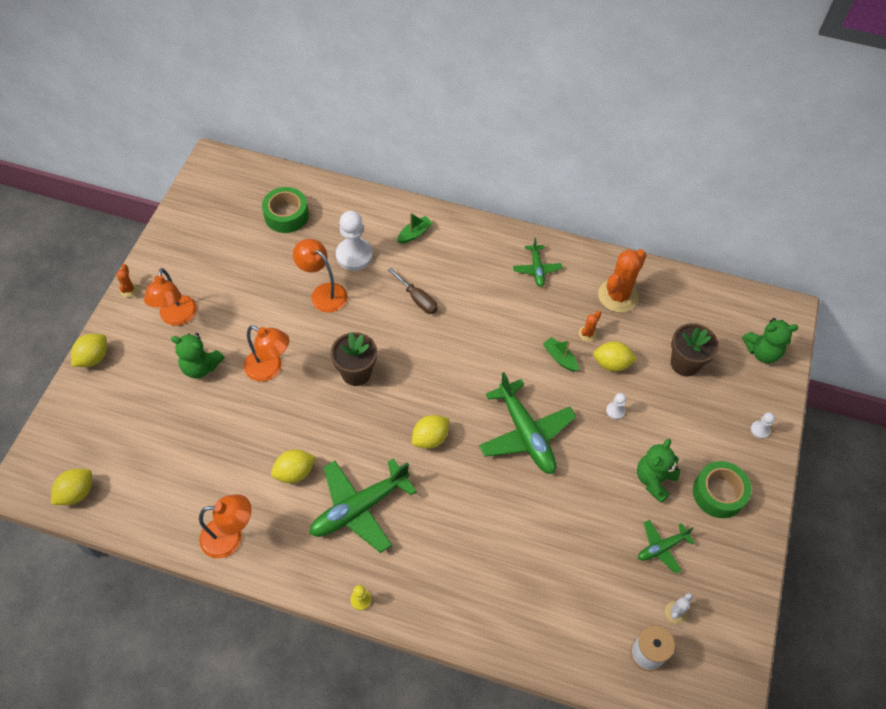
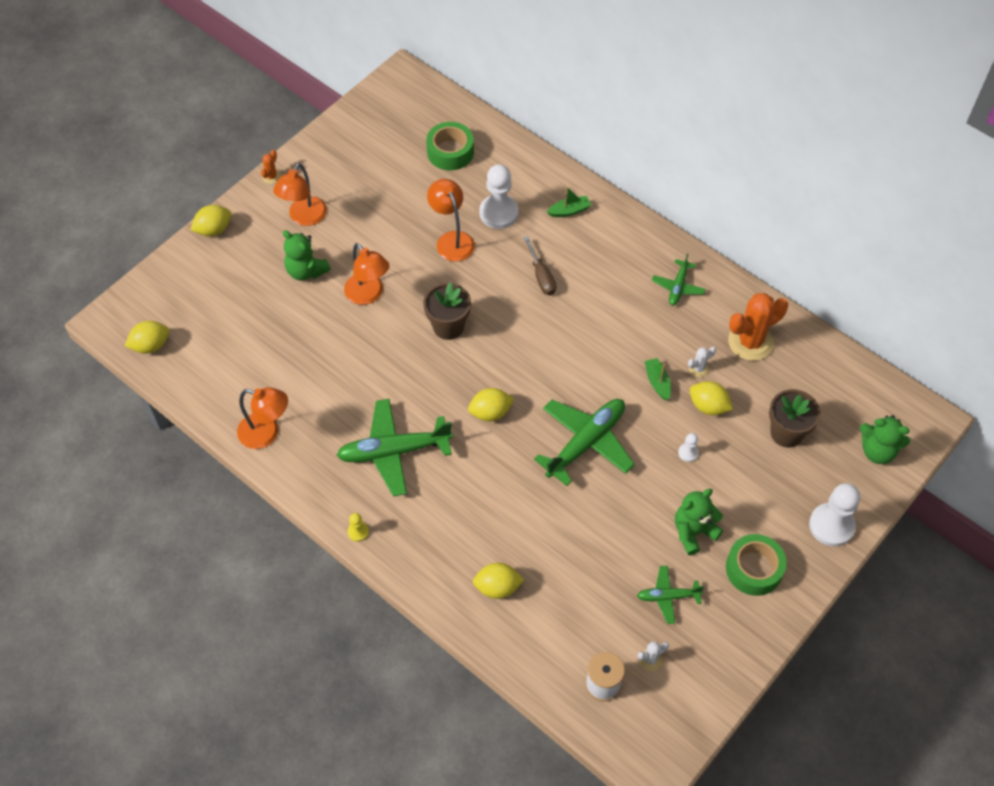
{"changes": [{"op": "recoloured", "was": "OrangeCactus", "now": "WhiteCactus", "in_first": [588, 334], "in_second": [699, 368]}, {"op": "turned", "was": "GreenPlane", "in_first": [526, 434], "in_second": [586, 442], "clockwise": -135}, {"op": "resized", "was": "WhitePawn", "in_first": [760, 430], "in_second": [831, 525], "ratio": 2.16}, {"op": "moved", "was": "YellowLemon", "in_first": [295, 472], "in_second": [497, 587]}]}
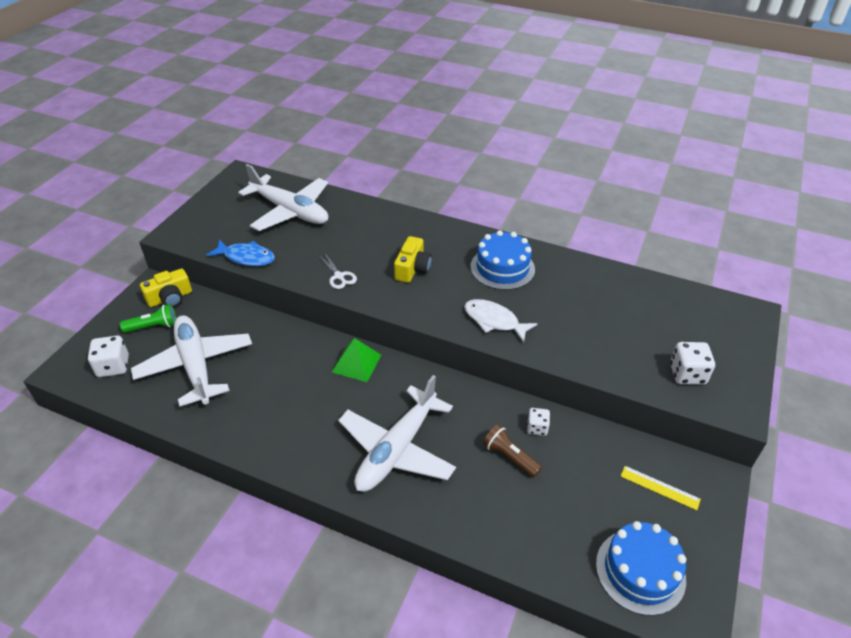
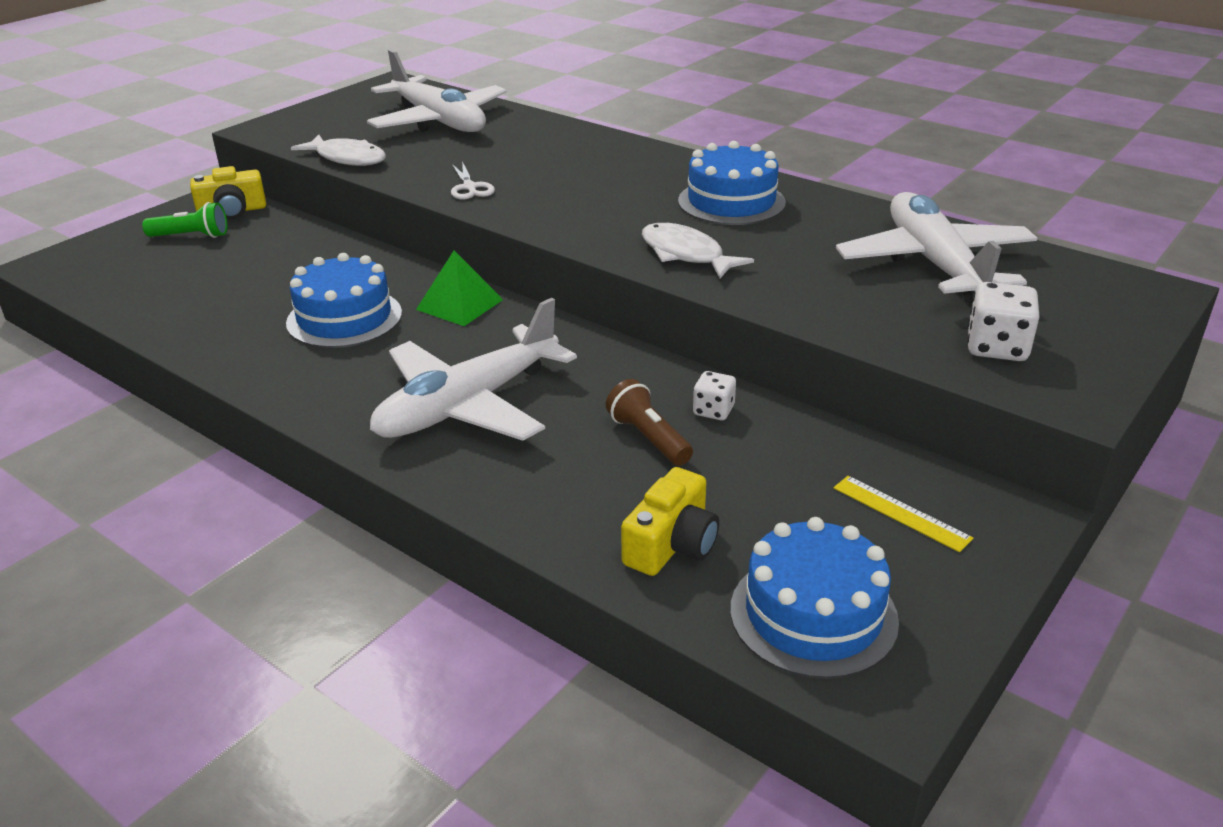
{"changes": [{"op": "moved", "was": "YellowCamera", "in_first": [412, 268], "in_second": [672, 544]}, {"op": "recoloured", "was": "BlueFish", "now": "WhiteFish", "in_first": [246, 257], "in_second": [347, 158]}, {"op": "moved", "was": "WhitePlane", "in_first": [196, 365], "in_second": [934, 264]}, {"op": "removed", "was": "WhiteDice", "in_first": [113, 366]}, {"op": "added", "now": "BlueCake", "in_second": [344, 318]}]}
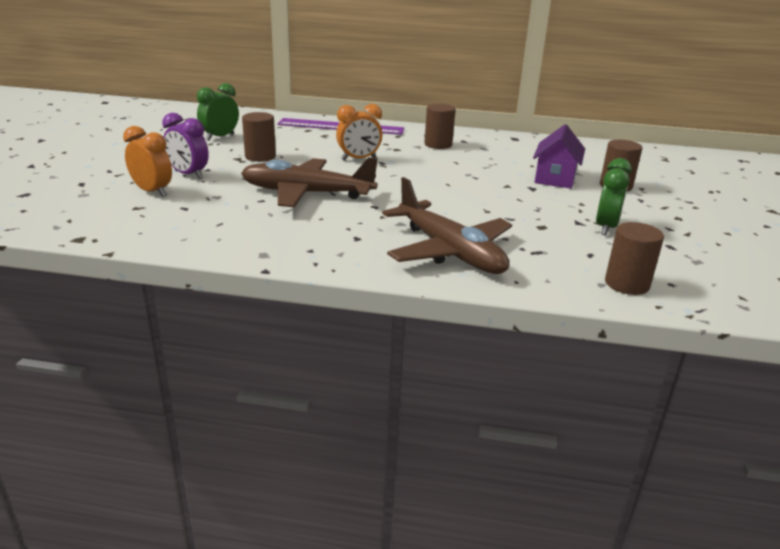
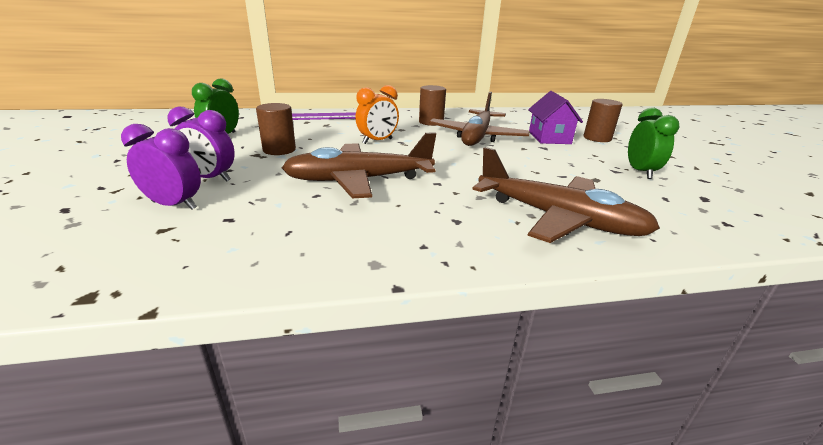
{"changes": [{"op": "recoloured", "was": "OrangeClock", "now": "PurpleClock", "in_first": [152, 192], "in_second": [174, 205]}, {"op": "removed", "was": "BrownCylinder", "in_first": [627, 284]}, {"op": "added", "now": "BrownPlane", "in_second": [477, 137]}]}
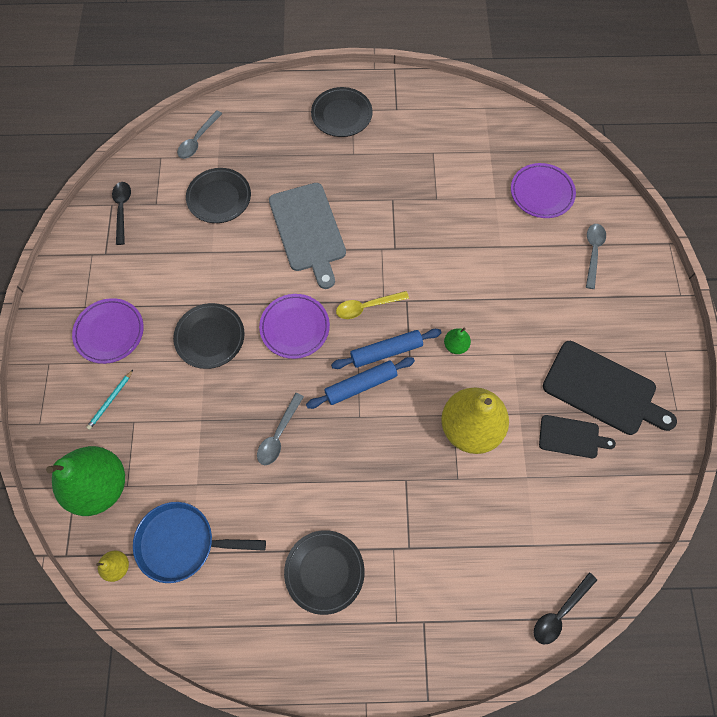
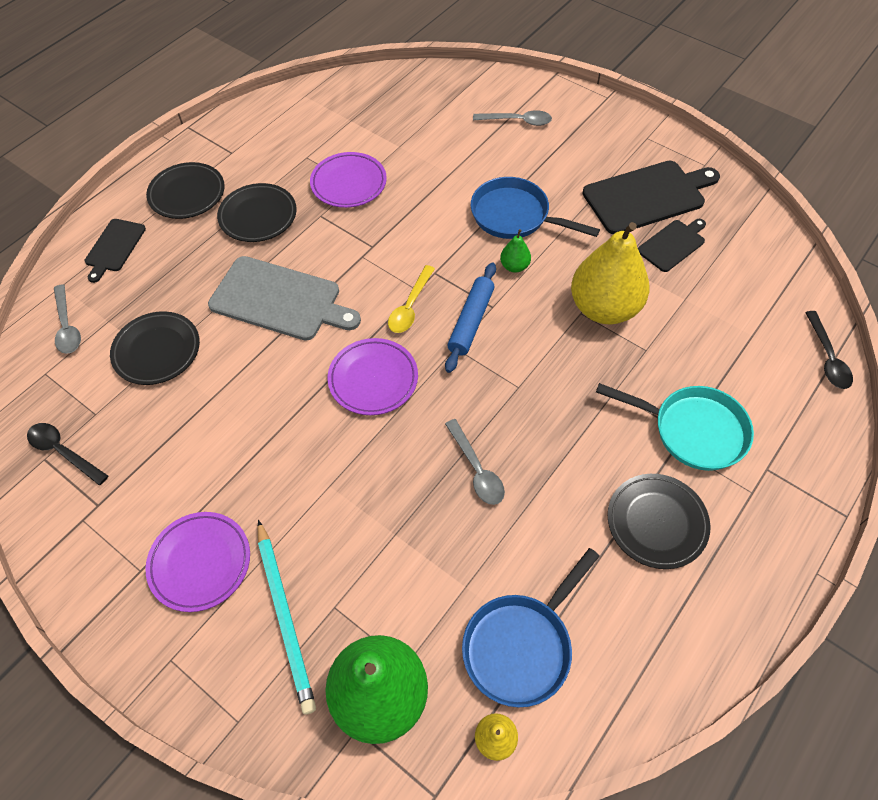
{"changes": [{"op": "moved", "was": "PurplePlate", "in_first": [541, 193], "in_second": [348, 183]}, {"op": "turned", "was": "GreySpoon", "in_first": [593, 252], "in_second": [517, 121], "clockwise": 135}, {"op": "moved", "was": "BlackPlate", "in_first": [210, 337], "in_second": [258, 216]}, {"op": "removed", "was": "BlueRollingPin", "in_first": [360, 385]}, {"op": "resized", "was": "TurquoisePencil", "in_first": [110, 401], "in_second": [285, 616], "ratio": 1.95}, {"op": "added", "now": "BluePan", "in_second": [515, 216]}, {"op": "added", "now": "BlackCuttingBoard", "in_second": [114, 247]}, {"op": "added", "now": "TurquoisePan", "in_second": [693, 430]}]}
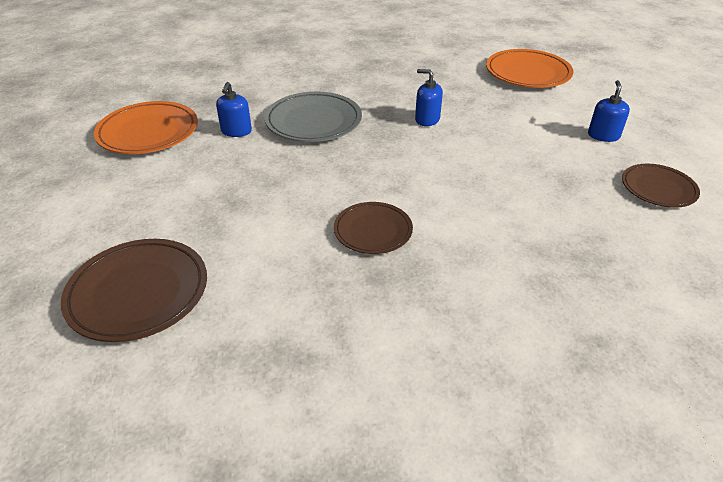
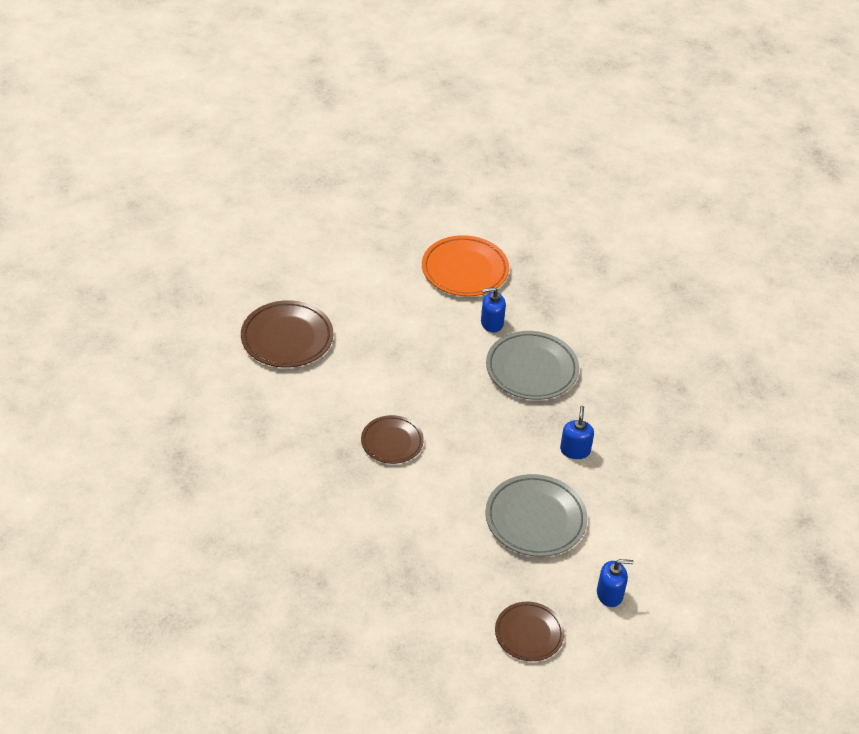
{"changes": [{"op": "removed", "was": "OrangePlate", "in_first": [527, 73]}, {"op": "added", "now": "GreyPlate", "in_second": [535, 519]}]}
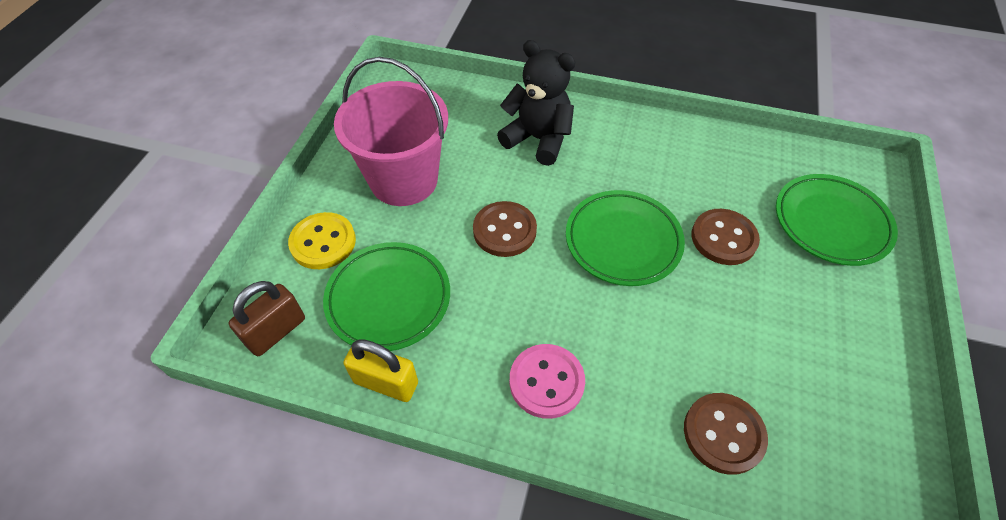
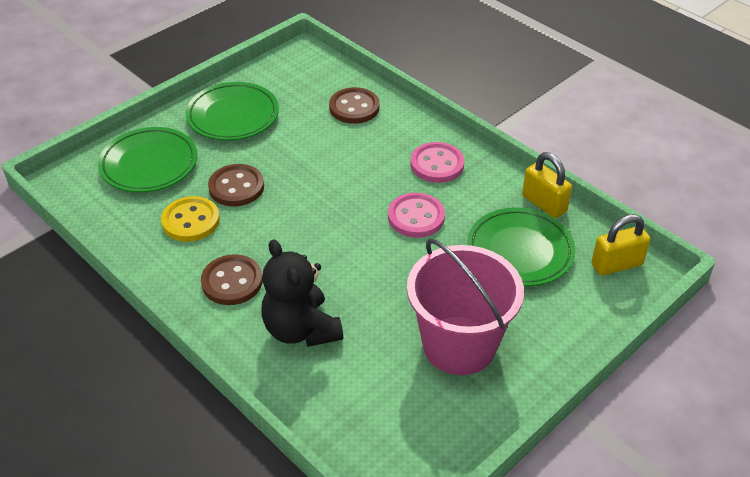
{"changes": [{"op": "moved", "was": "GreenPlate", "in_first": [623, 241], "in_second": [233, 116]}, {"op": "moved", "was": "BrownButton", "in_first": [504, 230], "in_second": [232, 282]}, {"op": "moved", "was": "YellowButton", "in_first": [323, 242], "in_second": [191, 221]}, {"op": "recoloured", "was": "BrownPadlock", "now": "YellowPadlock", "in_first": [276, 331], "in_second": [616, 264]}, {"op": "added", "now": "PinkButton", "in_second": [416, 217]}]}
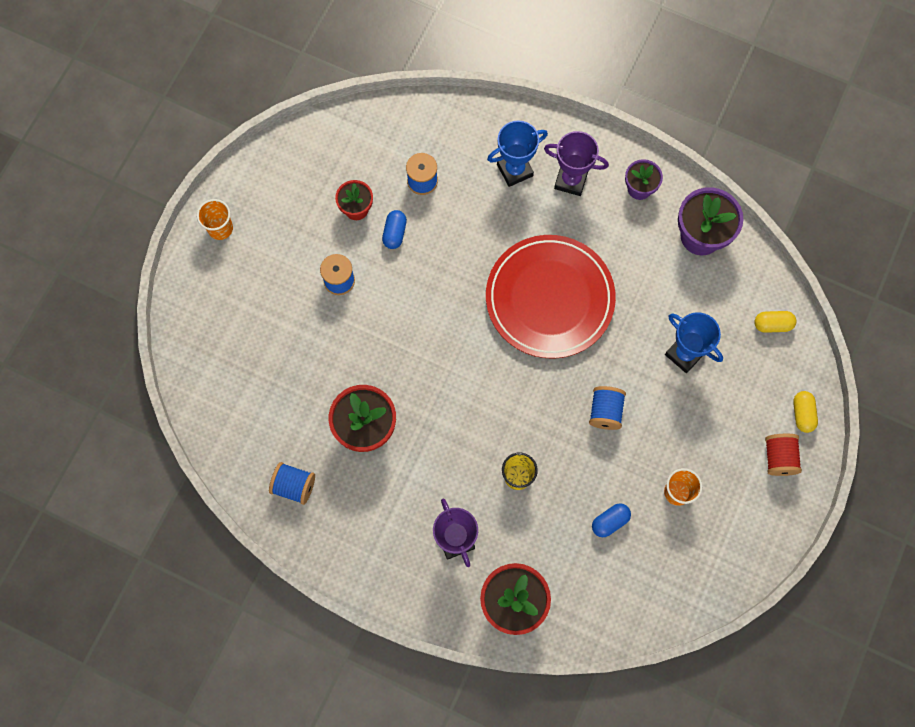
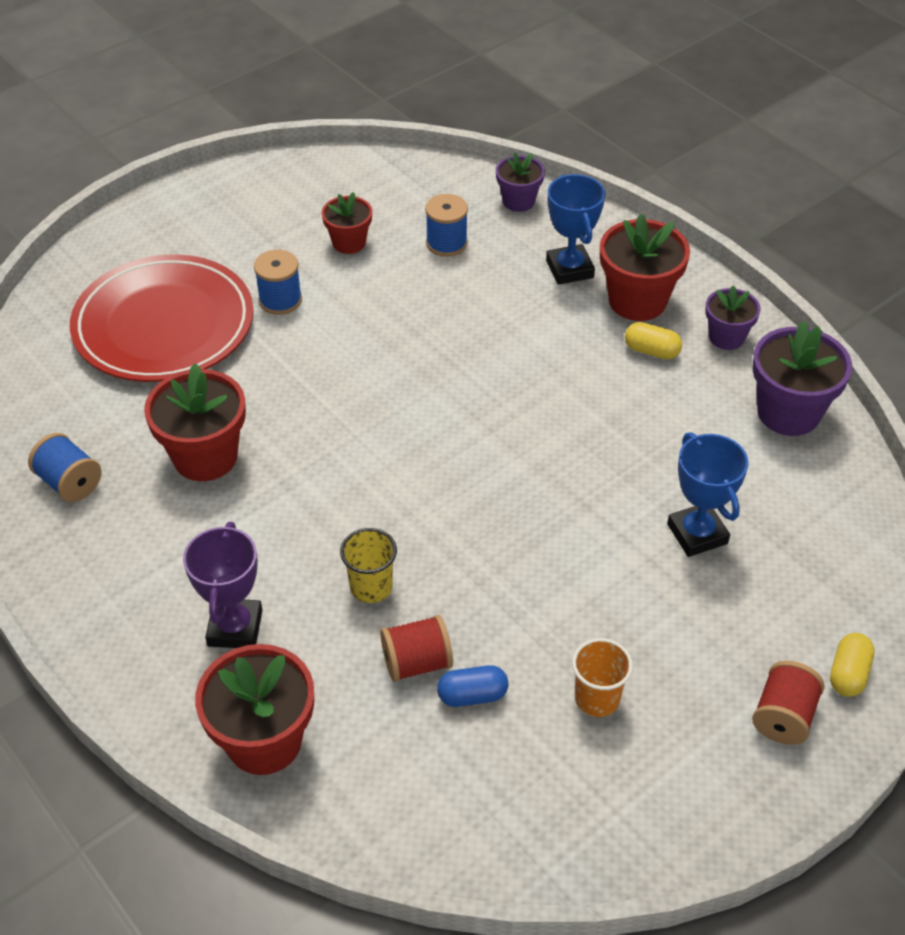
{"changes": [{"op": "turned", "was": "BlueTrophy", "in_first": [515, 170], "in_second": [569, 269], "clockwise": 75}, {"op": "replaced", "was": "PurpleTrophy", "now": "RedFlowerPot", "in_first": [571, 180], "in_second": [637, 301]}, {"op": "removed", "was": "OrangeCup", "in_first": [220, 228]}, {"op": "removed", "was": "BlueCapsule", "in_first": [395, 233]}, {"op": "moved", "was": "RedPlate", "in_first": [549, 298], "in_second": [164, 325]}, {"op": "moved", "was": "YellowCapsule", "in_first": [772, 324], "in_second": [651, 351]}, {"op": "removed", "was": "BlueSpool", "in_first": [605, 411]}, {"op": "added", "now": "PurpleFlowerPot", "in_second": [518, 201]}, {"op": "added", "now": "RedSpool", "in_second": [416, 663]}]}
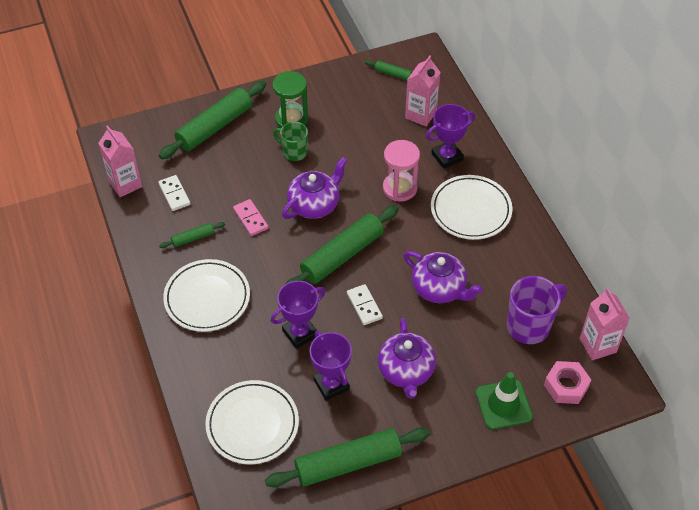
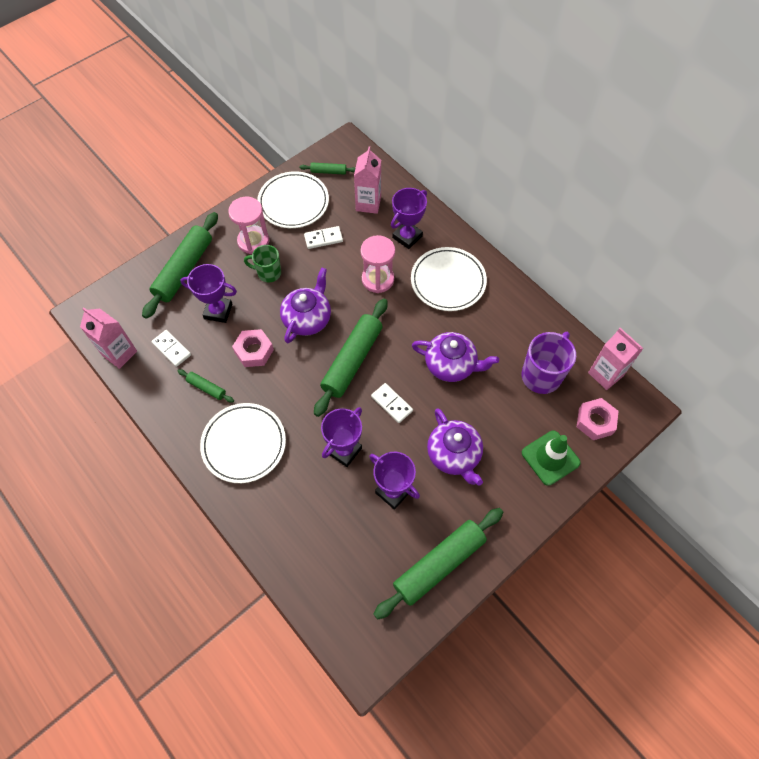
{"changes": [{"op": "recoloured", "was": "GreenHourglass", "now": "PinkHourglass", "in_first": [291, 119], "in_second": [253, 241]}, {"op": "replaced", "was": "PinkDomino", "now": "PinkNut", "in_first": [250, 219], "in_second": [254, 351]}, {"op": "turned", "was": "GreenRollingPin", "in_first": [193, 238], "in_second": [206, 388], "clockwise": 75}, {"op": "moved", "was": "WhitePlate", "in_first": [252, 424], "in_second": [293, 203]}, {"op": "added", "now": "WhiteDomino", "in_second": [323, 239]}, {"op": "added", "now": "PurpleTrophy", "in_second": [218, 311]}]}
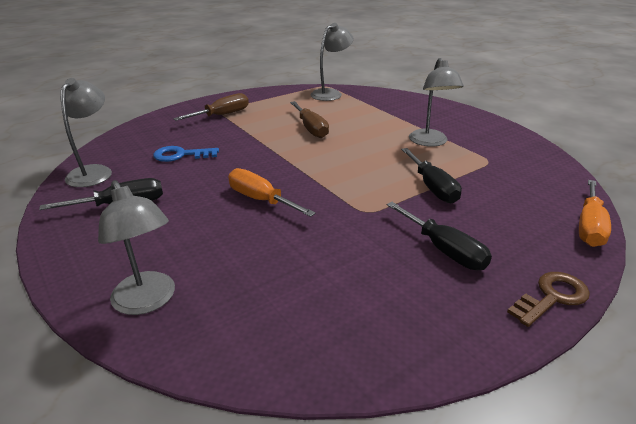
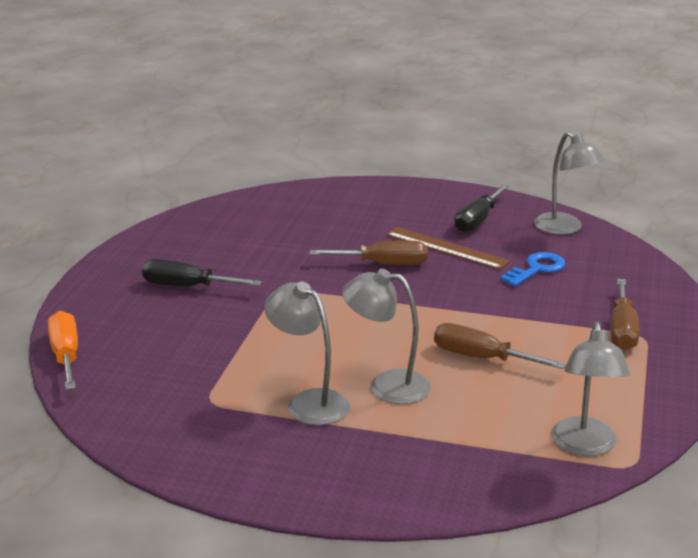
{"changes": [{"op": "removed", "was": "BlackScrewdriver", "in_first": [432, 187]}, {"op": "recoloured", "was": "OrangeScrewdriver", "now": "BrownScrewdriver", "in_first": [261, 200], "in_second": [383, 264]}, {"op": "moved", "was": "GreyLamp", "in_first": [148, 301], "in_second": [387, 386]}, {"op": "removed", "was": "BrownKey", "in_first": [552, 297]}, {"op": "added", "now": "BrownRuler", "in_second": [446, 248]}]}
